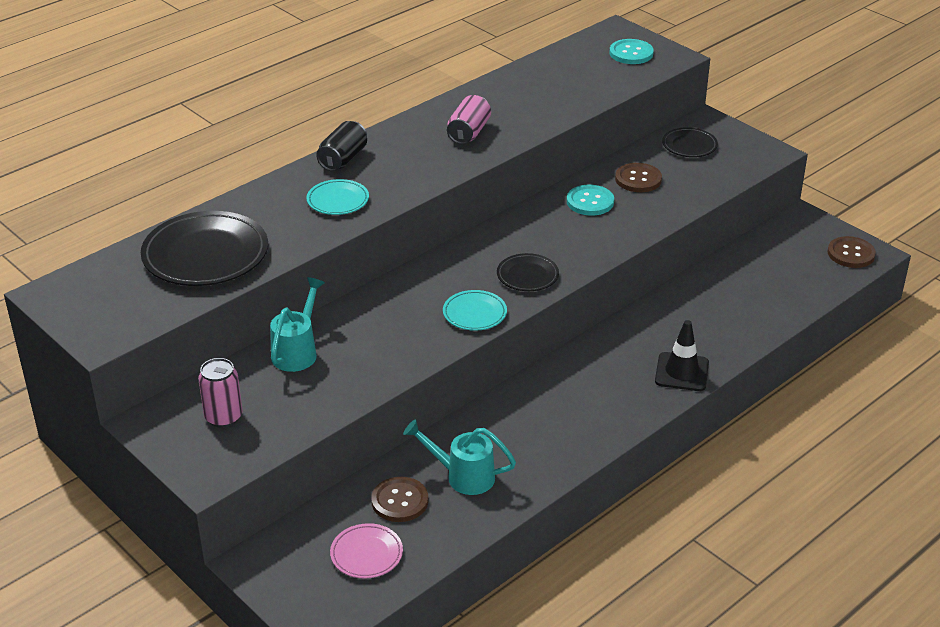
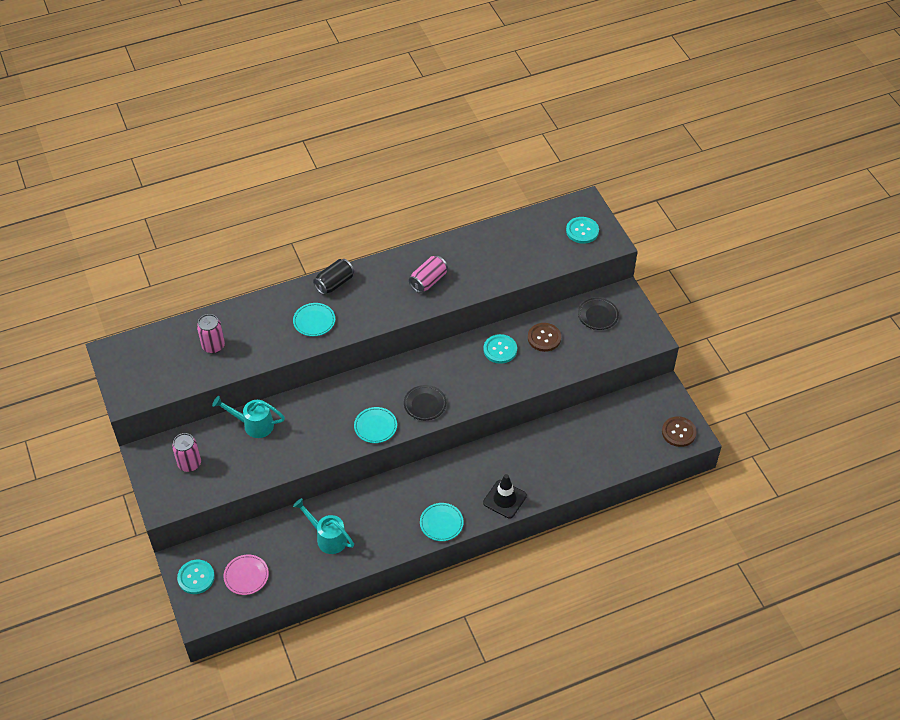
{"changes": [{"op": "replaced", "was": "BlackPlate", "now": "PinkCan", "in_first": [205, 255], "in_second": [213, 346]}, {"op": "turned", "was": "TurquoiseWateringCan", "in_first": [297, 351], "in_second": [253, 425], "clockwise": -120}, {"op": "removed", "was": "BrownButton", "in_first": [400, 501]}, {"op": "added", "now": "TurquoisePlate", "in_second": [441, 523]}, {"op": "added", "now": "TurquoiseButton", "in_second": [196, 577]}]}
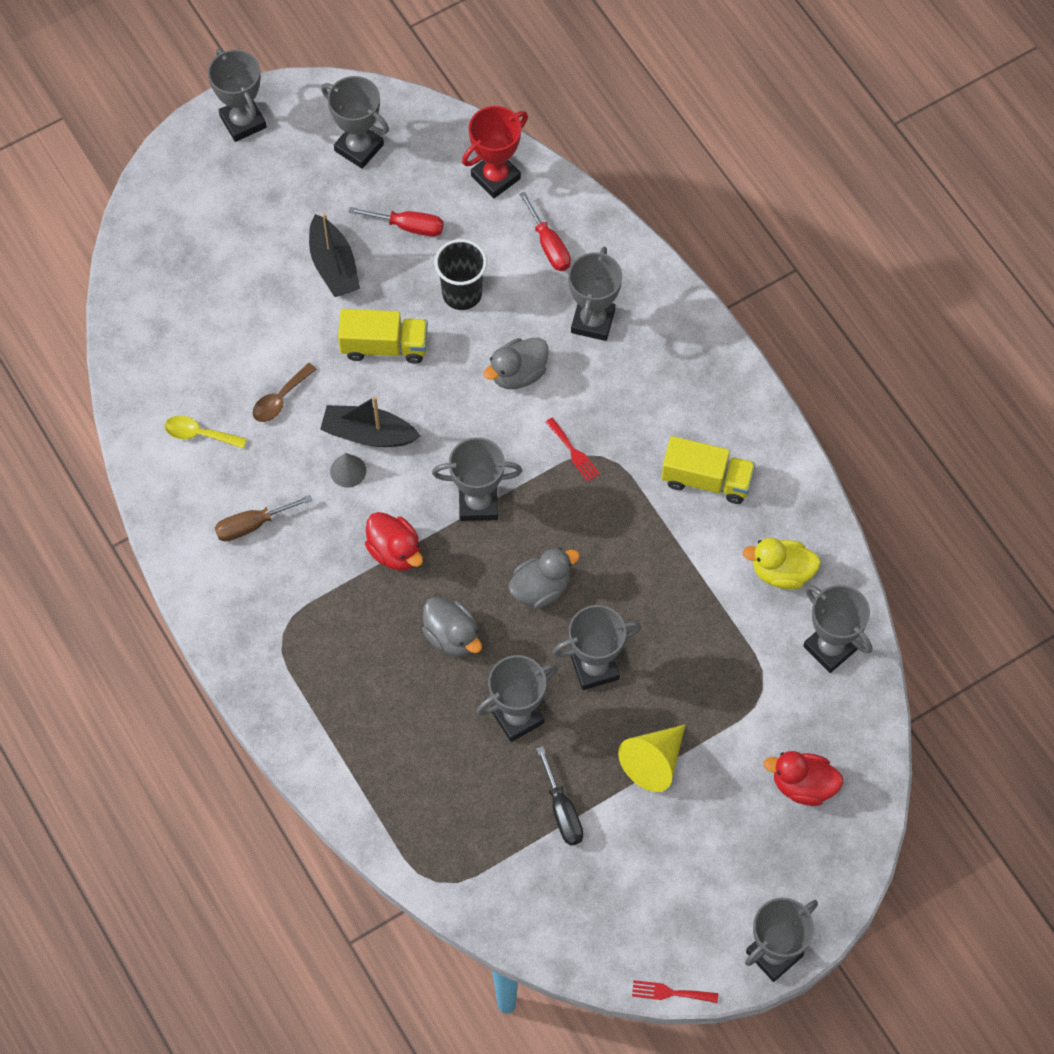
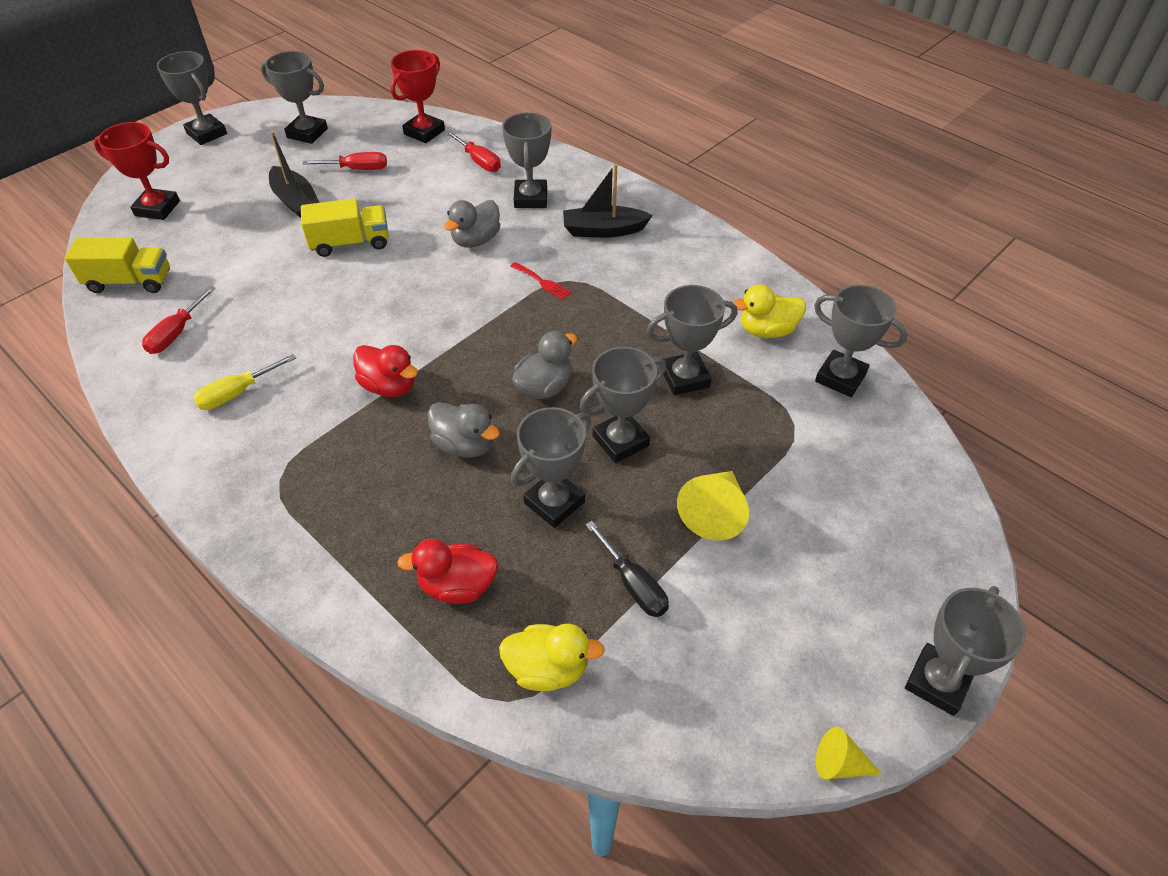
{"changes": [{"op": "removed", "was": "BlackCup", "in_first": [462, 294]}, {"op": "removed", "was": "BrownSpoon", "in_first": [280, 399]}, {"op": "moved", "was": "BlackBoat", "in_first": [368, 434], "in_second": [603, 230]}, {"op": "replaced", "was": "YellowSpoon", "now": "RedScrewdriver", "in_first": [199, 434], "in_second": [176, 333]}, {"op": "moved", "was": "YellowTruck", "in_first": [706, 480], "in_second": [130, 282]}, {"op": "moved", "was": "GreyTrophy", "in_first": [478, 503], "in_second": [684, 378]}, {"op": "removed", "was": "GreyCone", "in_first": [348, 471]}, {"op": "recoloured", "was": "BrownScrewdriver", "now": "YellowScrewdriver", "in_first": [252, 525], "in_second": [237, 393]}, {"op": "moved", "was": "RedDuck", "in_first": [803, 785], "in_second": [457, 586]}, {"op": "replaced", "was": "RedFork", "now": "YellowCone", "in_first": [670, 992], "in_second": [839, 764]}, {"op": "added", "now": "RedTrophy", "in_second": [157, 208]}, {"op": "added", "now": "YellowDuck", "in_second": [548, 669]}]}
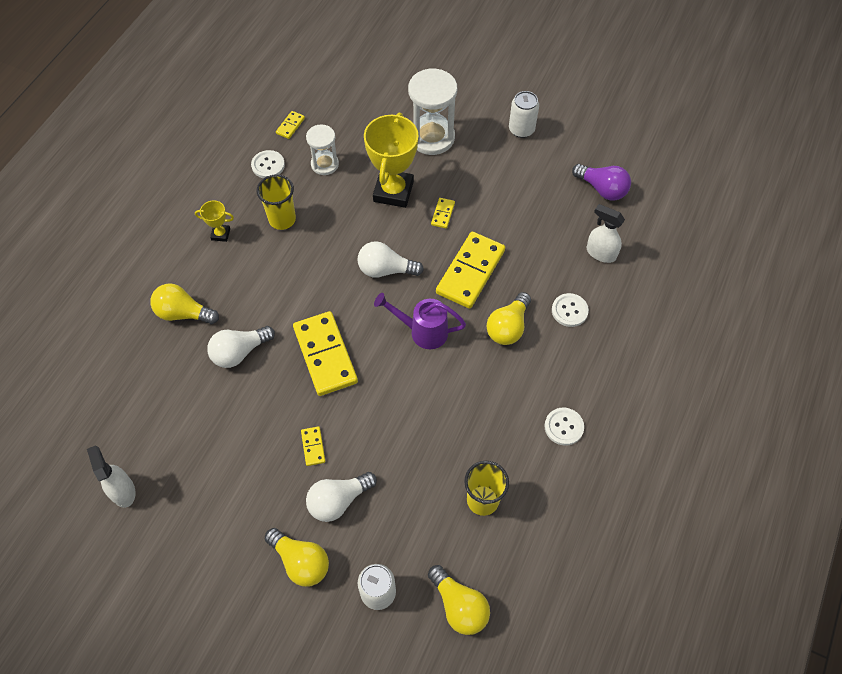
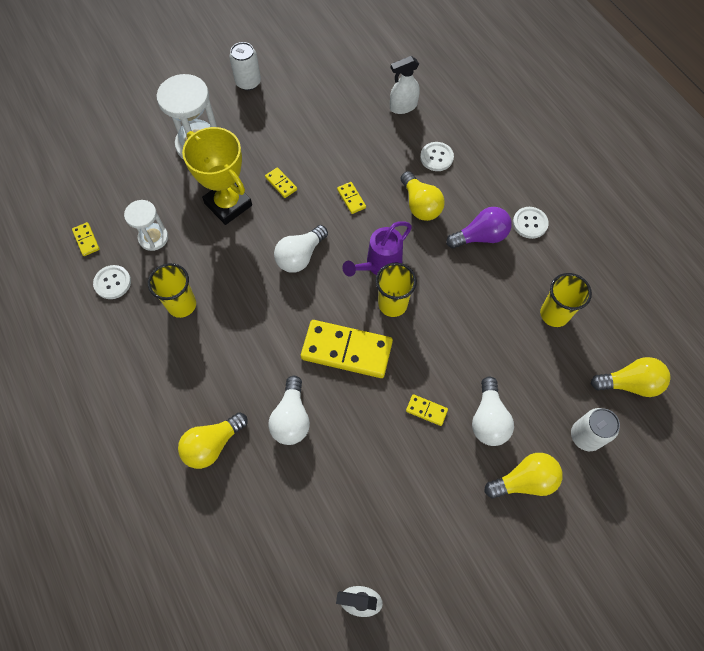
{"changes": [{"op": "moved", "was": "PurpleLightBulb", "in_first": [602, 189], "in_second": [480, 236]}, {"op": "removed", "was": "YellowTrophy", "in_first": [220, 234]}, {"op": "resized", "was": "YellowDomino", "in_first": [470, 272], "in_second": [351, 198], "ratio": 0.44}, {"op": "added", "now": "YellowCup", "in_second": [392, 304]}]}
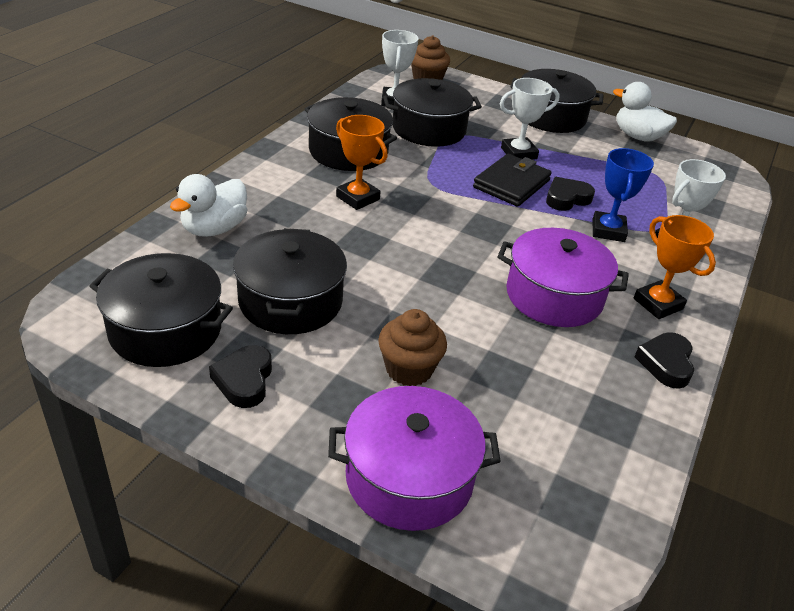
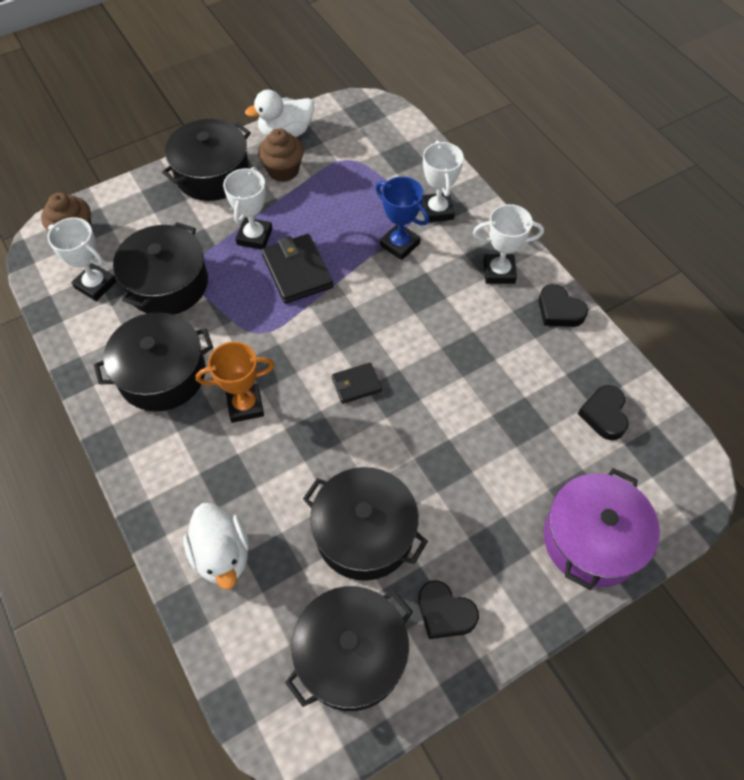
{"changes": [{"op": "moved", "was": "BlackHeart", "in_first": [566, 198], "in_second": [604, 415]}, {"op": "recoloured", "was": "OrangeTrophy", "now": "WhiteTrophy", "in_first": [658, 304], "in_second": [499, 272]}, {"op": "removed", "was": "PurplePot", "in_first": [554, 296]}, {"op": "moved", "was": "BrownCupcake", "in_first": [409, 369], "in_second": [283, 170]}, {"op": "added", "now": "BlackWallet", "in_second": [356, 384]}]}
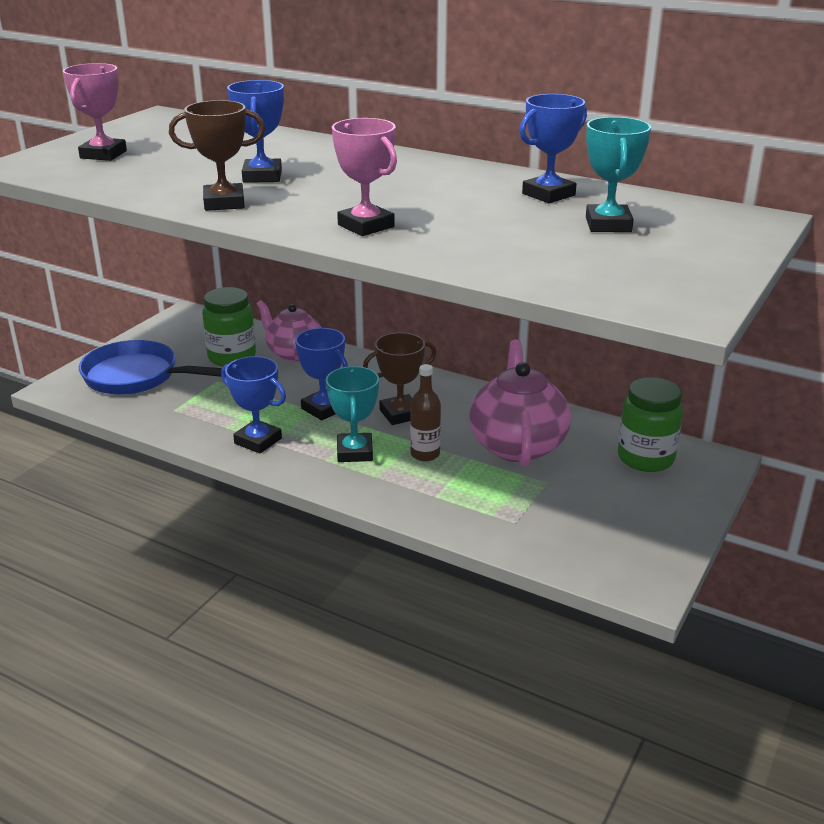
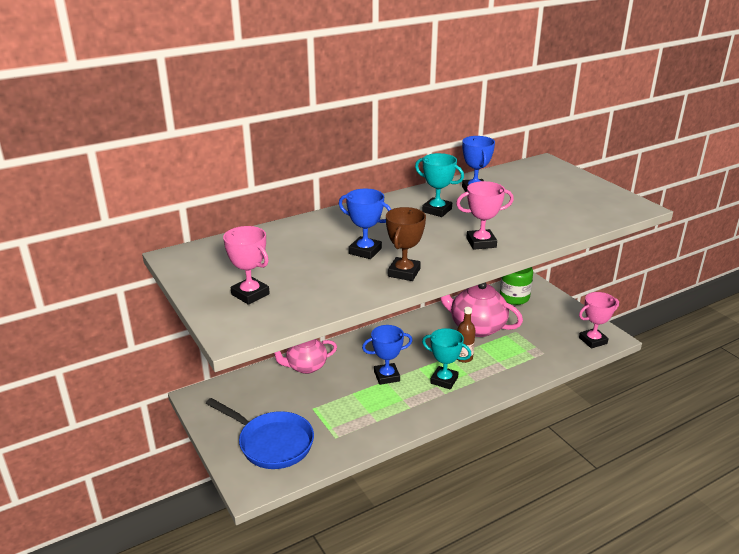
{"changes": [{"op": "moved", "was": "TurquoiseTrophy", "in_first": [608, 225], "in_second": [437, 210]}, {"op": "removed", "was": "GreenJar", "in_first": [232, 357]}, {"op": "removed", "was": "BrownTrophy", "in_first": [400, 414]}, {"op": "turned", "was": "BluePan", "in_first": [137, 377], "in_second": [271, 443], "clockwise": -105}, {"op": "removed", "was": "BlueTrophy", "in_first": [258, 441]}, {"op": "added", "now": "PinkTrophy", "in_second": [593, 340]}]}
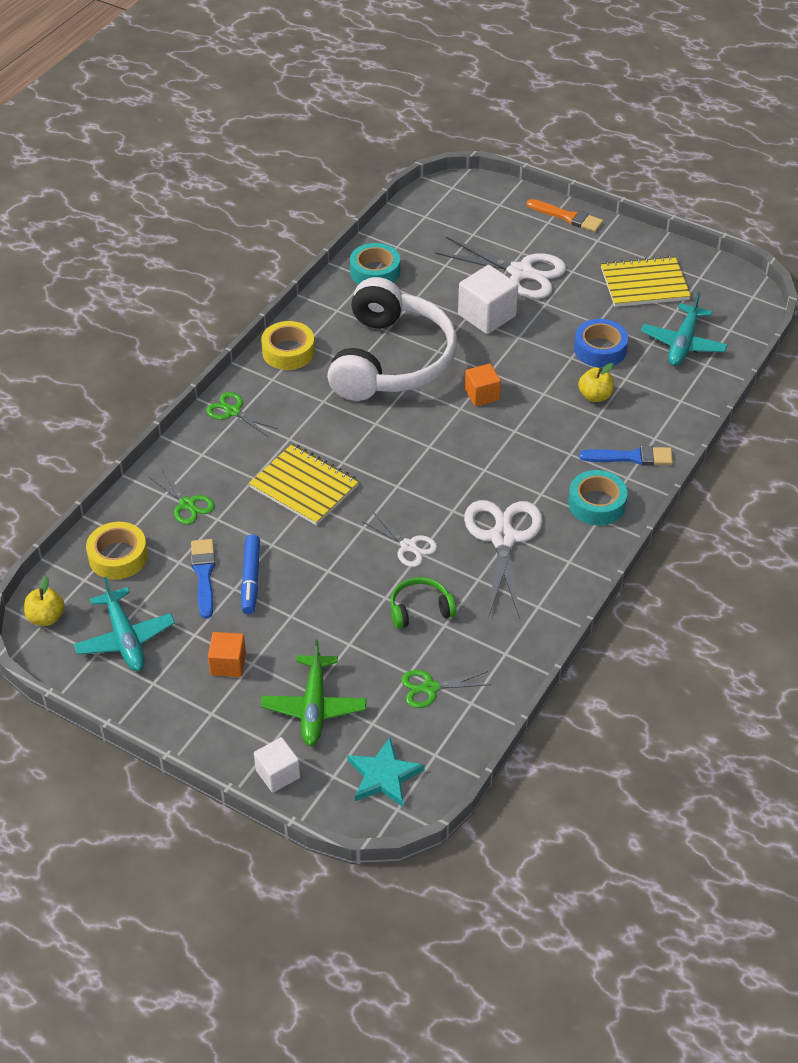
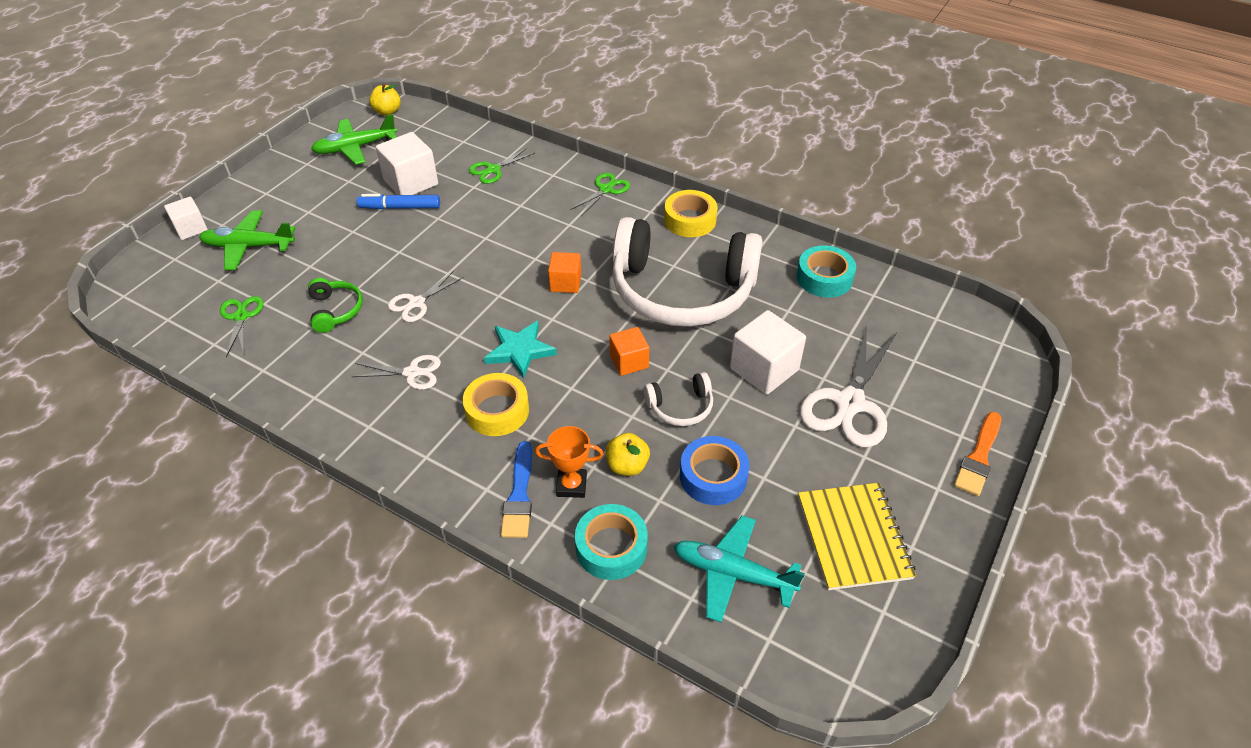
{"changes": [{"op": "removed", "was": "YellowNotebook", "in_first": [304, 486]}, {"op": "moved", "was": "TurquoiseTape", "in_first": [596, 504], "in_second": [611, 547]}, {"op": "resized", "was": "WhiteScissors", "in_first": [503, 538], "in_second": [412, 373], "ratio": 0.54}, {"op": "moved", "was": "YellowTape", "in_first": [118, 556], "in_second": [497, 411]}, {"op": "replaced", "was": "BlueBrush", "now": "WhiteCube", "in_first": [204, 575], "in_second": [411, 182]}, {"op": "recoloured", "was": "TurquoisePlane", "now": "GreenPlane", "in_first": [125, 638], "in_second": [355, 148]}, {"op": "moved", "was": "OrangeCube", "in_first": [228, 664], "in_second": [565, 283]}, {"op": "moved", "was": "TurquoiseStar", "in_first": [383, 776], "in_second": [520, 350]}, {"op": "added", "now": "WhiteHeadphones", "in_second": [680, 407]}, {"op": "added", "now": "OrangeTrophy", "in_second": [571, 485]}]}
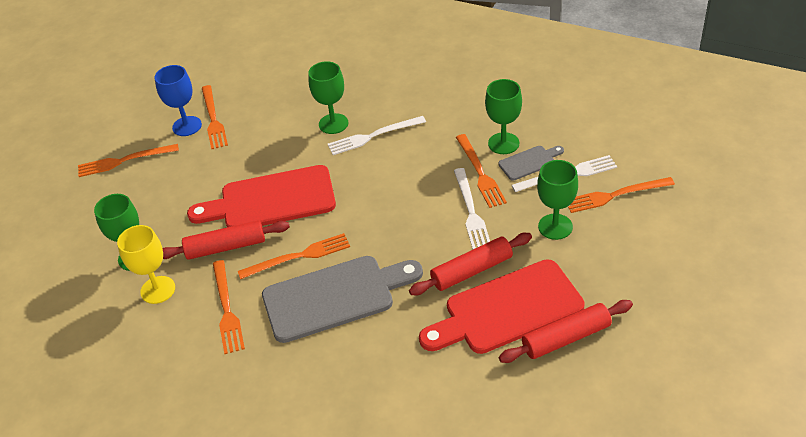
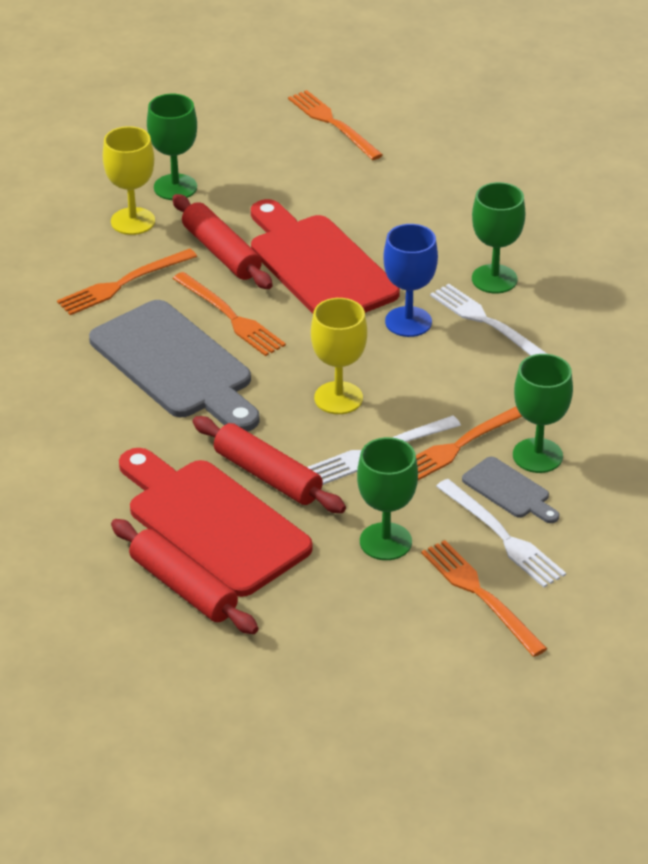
{"changes": [{"op": "moved", "was": "BlueGoblet", "in_first": [187, 126], "in_second": [408, 322]}, {"op": "removed", "was": "OrangeFork", "in_first": [213, 119]}, {"op": "added", "now": "YellowGoblet", "in_second": [338, 398]}]}
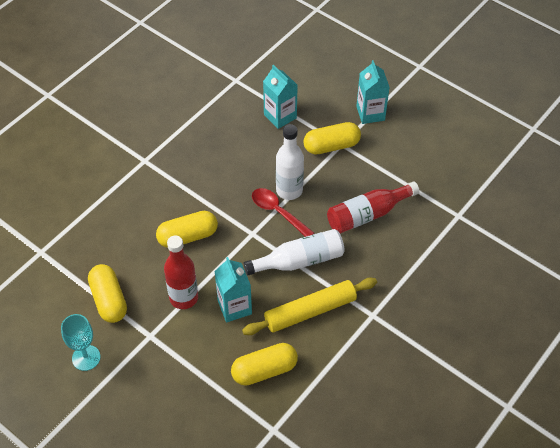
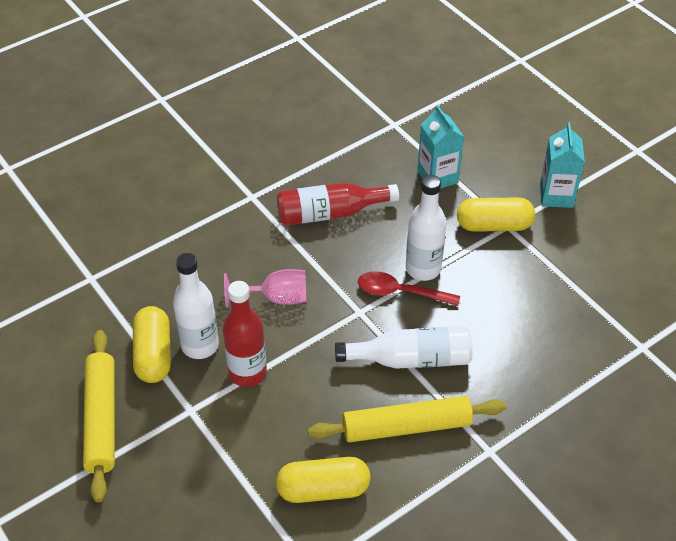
{"changes": [{"op": "moved", "was": "RedBottle", "in_first": [368, 214], "in_second": [330, 213]}, {"op": "turned", "was": "RedSpoon", "in_first": [278, 212], "in_second": [400, 292], "clockwise": -45}, {"op": "replaced", "was": "YellowCapsule", "now": "PinkGoblet", "in_first": [188, 236], "in_second": [276, 298]}, {"op": "removed", "was": "TurquoiseCarton", "in_first": [234, 307]}, {"op": "replaced", "was": "TurquoiseGoblet", "now": "YellowRollingPin", "in_first": [86, 358], "in_second": [102, 419]}, {"op": "added", "now": "WhiteBottle", "in_second": [200, 345]}]}
